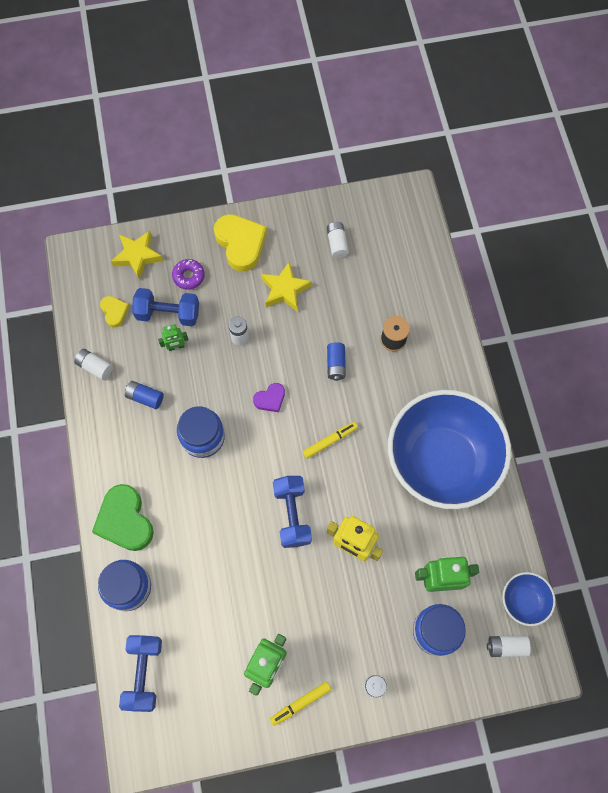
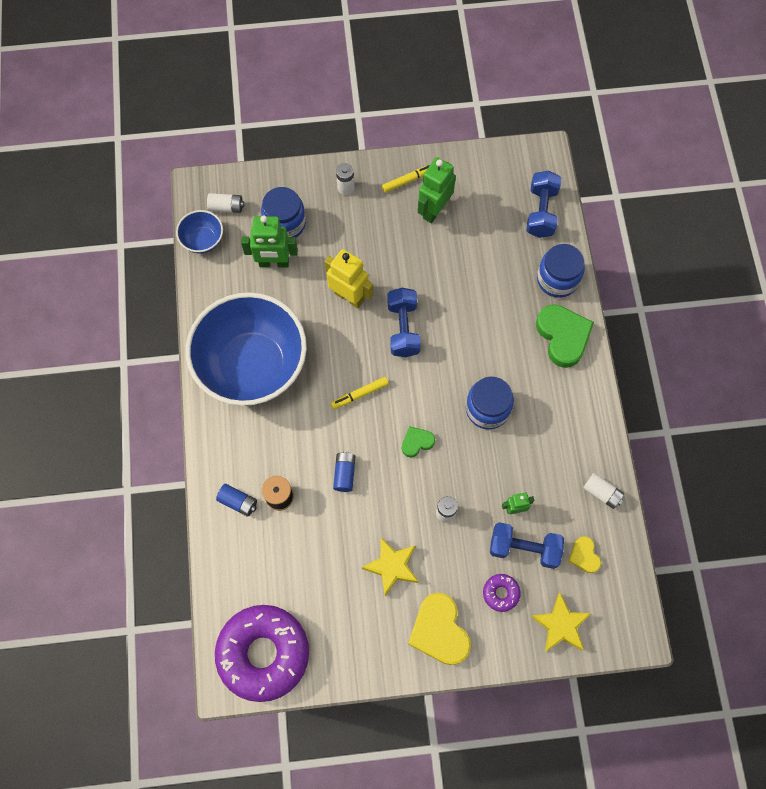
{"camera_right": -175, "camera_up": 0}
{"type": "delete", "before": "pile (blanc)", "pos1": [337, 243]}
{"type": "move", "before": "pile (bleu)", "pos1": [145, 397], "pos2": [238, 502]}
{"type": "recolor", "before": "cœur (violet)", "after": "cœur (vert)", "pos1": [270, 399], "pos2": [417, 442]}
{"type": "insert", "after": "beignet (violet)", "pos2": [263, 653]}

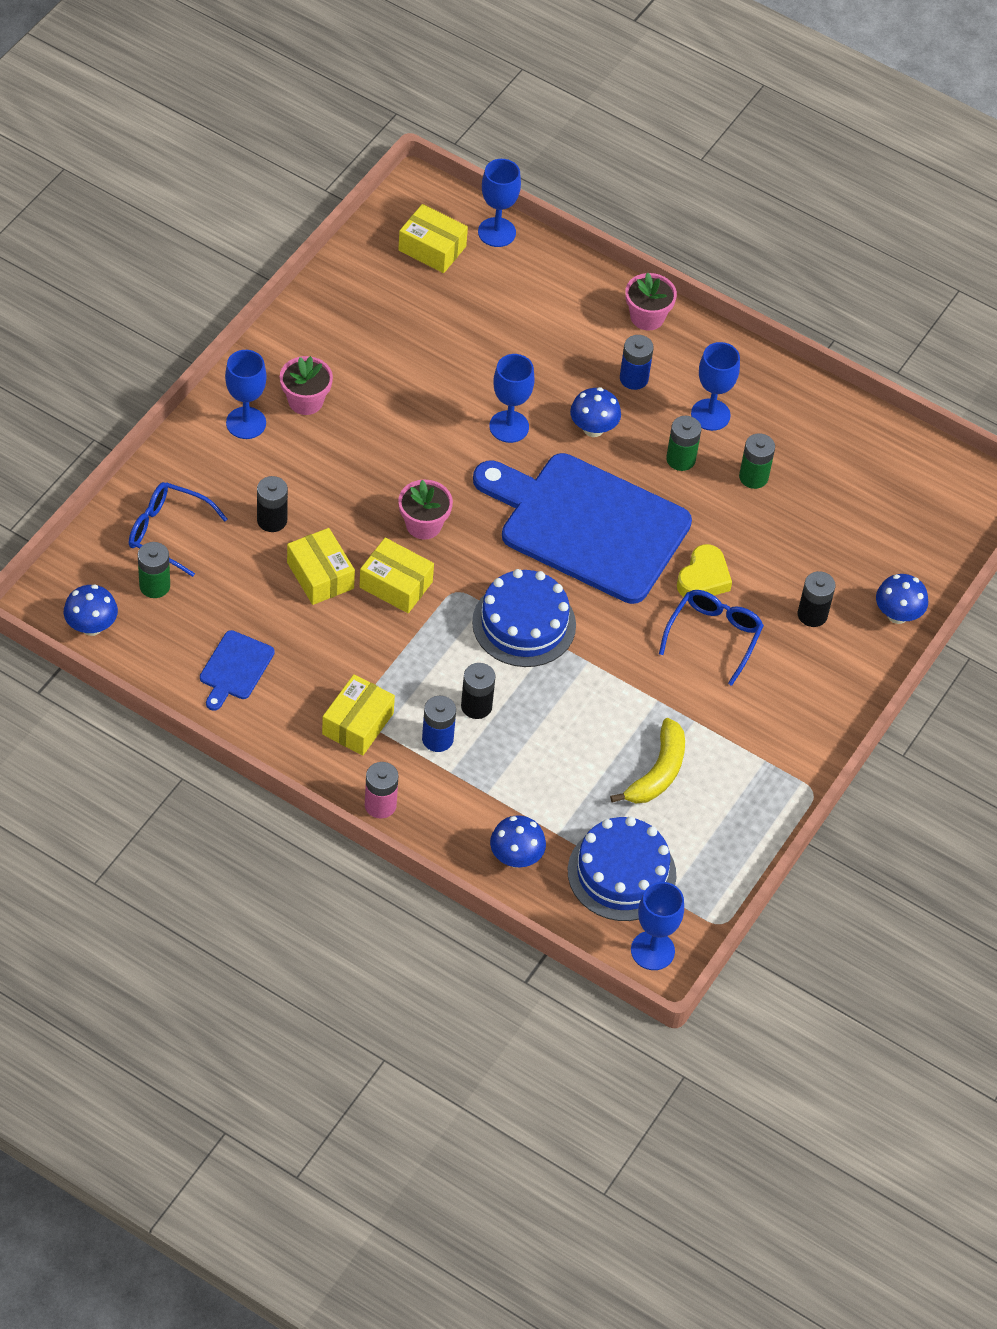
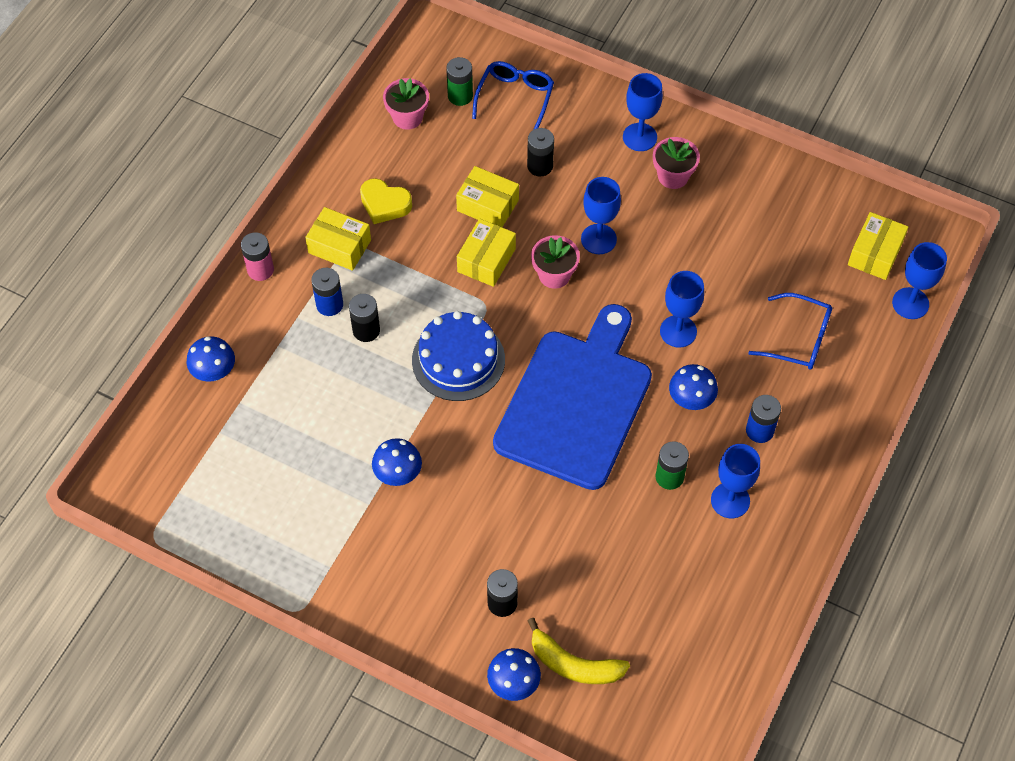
{"camera_right": 90, "camera_up": 5}
{"type": "move", "before": "pot de fleurs (rose)", "pos1": [647, 317], "pos2": [407, 117]}
{"type": "delete", "before": "pile (vert)", "pos1": [753, 477]}
{"type": "rotate", "before": "boîte (jaune)", "pos1": [320, 575], "pos2": [487, 205], "turn": 60}
{"type": "move", "before": "cœur (jaune)", "pos1": [703, 578], "pos2": [384, 204]}
{"type": "move", "before": "champignon (bleu)", "pos1": [91, 626], "pos2": [398, 474]}
{"type": "move", "before": "lunettes (bleu)", "pos1": [714, 636], "pos2": [799, 339]}
{"type": "delete", "before": "planche à découper (bleu)", "pos1": [235, 668]}
{"type": "move", "before": "banane (jaune)", "pos1": [658, 772], "pos2": [574, 664]}
{"type": "delete", "before": "gâteau (bleu)", "pos1": [621, 873]}
{"type": "move", "before": "verre à pied (bleu)", "pos1": [652, 950], "pos2": [598, 239]}

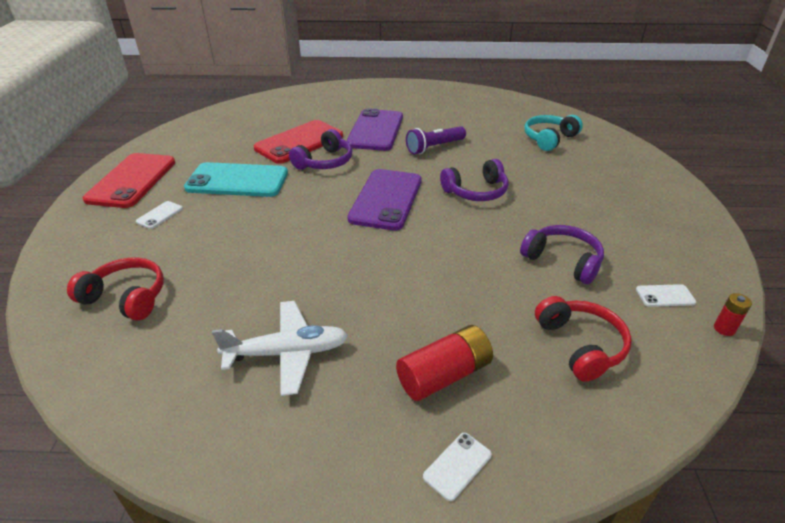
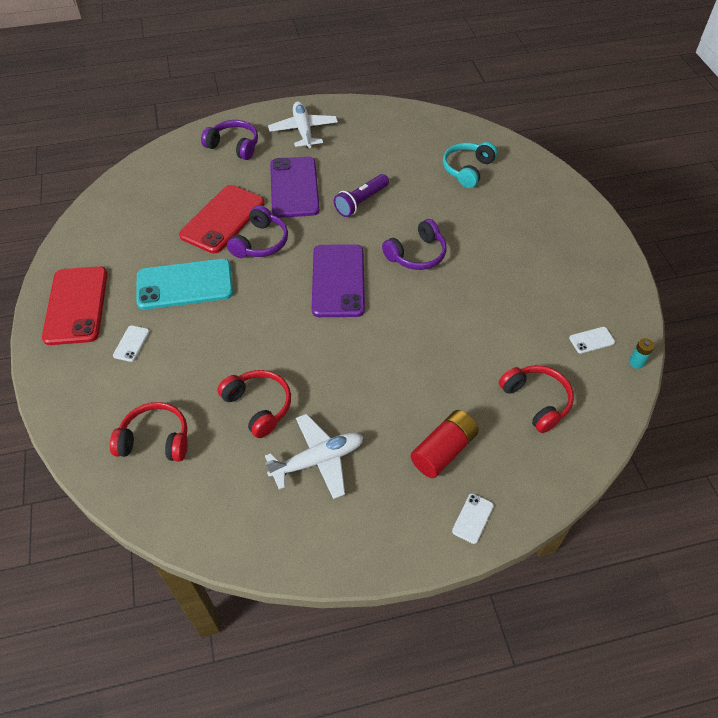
{"camera_right": -15, "camera_up": 15}
{"type": "move", "before": "casque audio (violet)", "pos1": [563, 261], "pos2": [234, 146]}
{"type": "recolor", "before": "pile (rouge)", "after": "pile (turquoise)", "pos1": [724, 329], "pos2": [636, 362]}
{"type": "insert", "after": "avion (blanc)", "pos2": [303, 131]}
{"type": "insert", "after": "casque audio (rouge)", "pos2": [258, 406]}

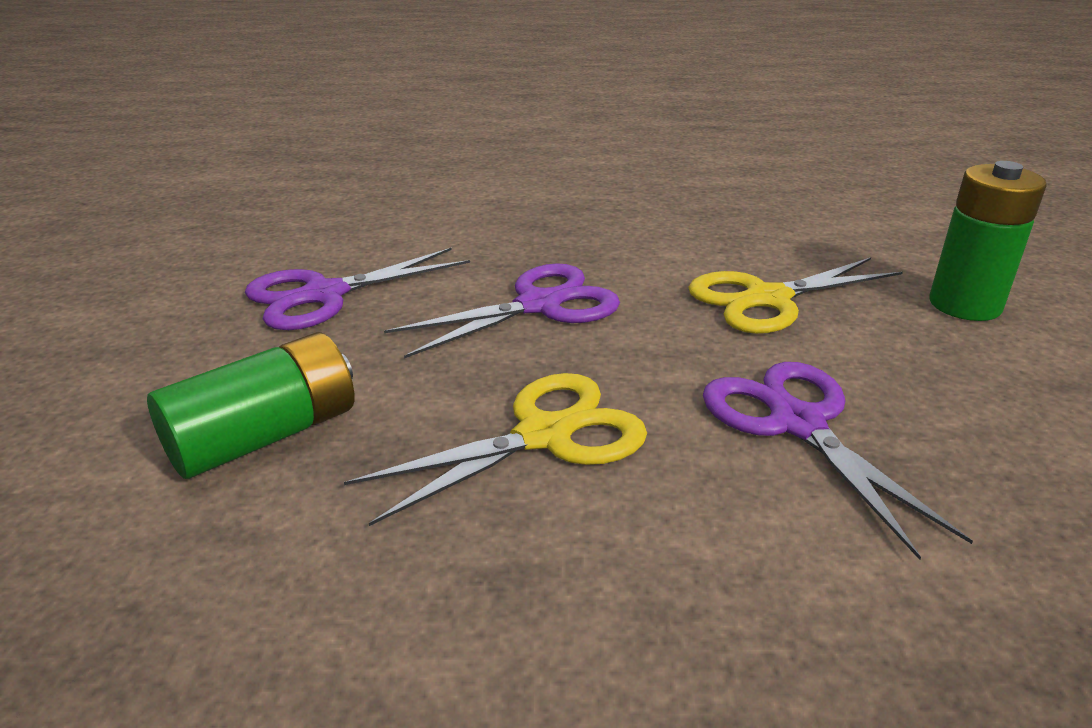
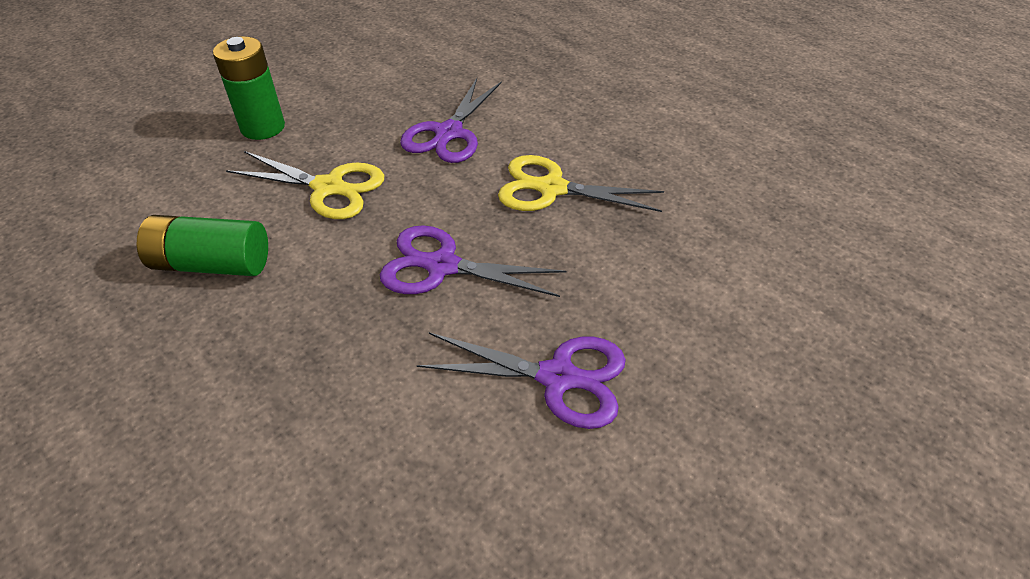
{"camera_right": -135, "camera_up": 15}
{"type": "move", "before": "pile (vert)", "pos1": [265, 436], "pos2": [212, 264]}

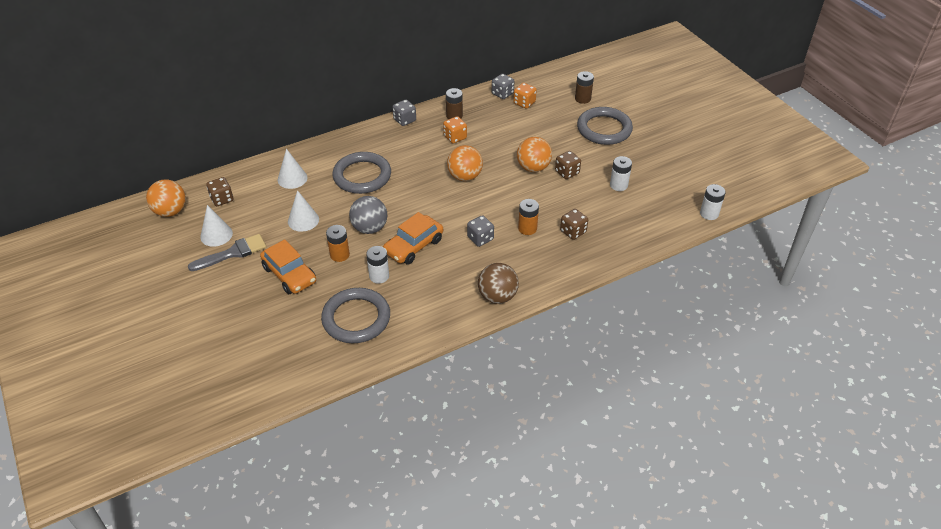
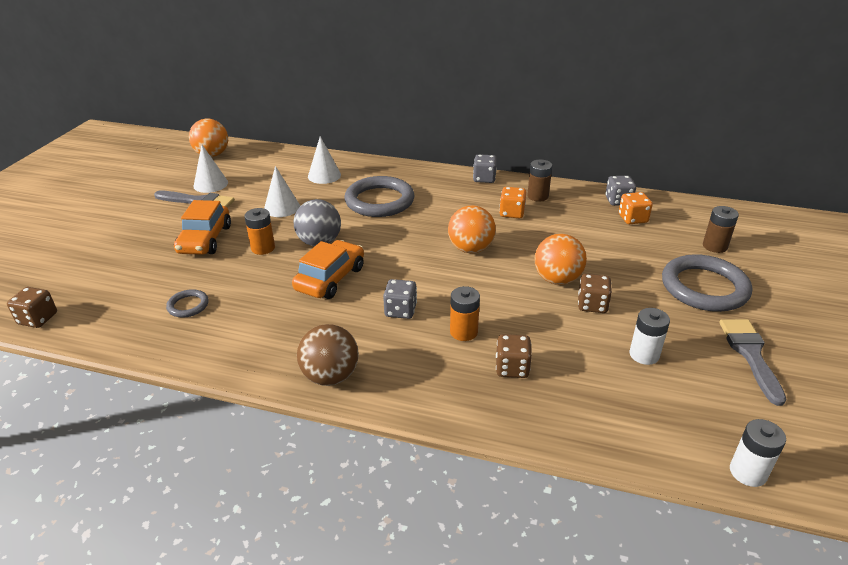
{"camera_right": 45, "camera_up": -10}
{"type": "move", "before": "dé (marron)", "pos1": [222, 199], "pos2": [38, 319]}
{"type": "rotate", "before": "voiture (orange)", "pos1": [413, 246], "pos2": [330, 278], "turn": 120}
{"type": "delete", "before": "pile (blanc)", "pos1": [379, 276]}
{"type": "resize", "before": "anneau (gris)", "pos1": [356, 318], "pos2": [188, 306], "scale": 0.47}
{"type": "insert", "after": "pinceau (gris)", "pos2": [750, 354]}

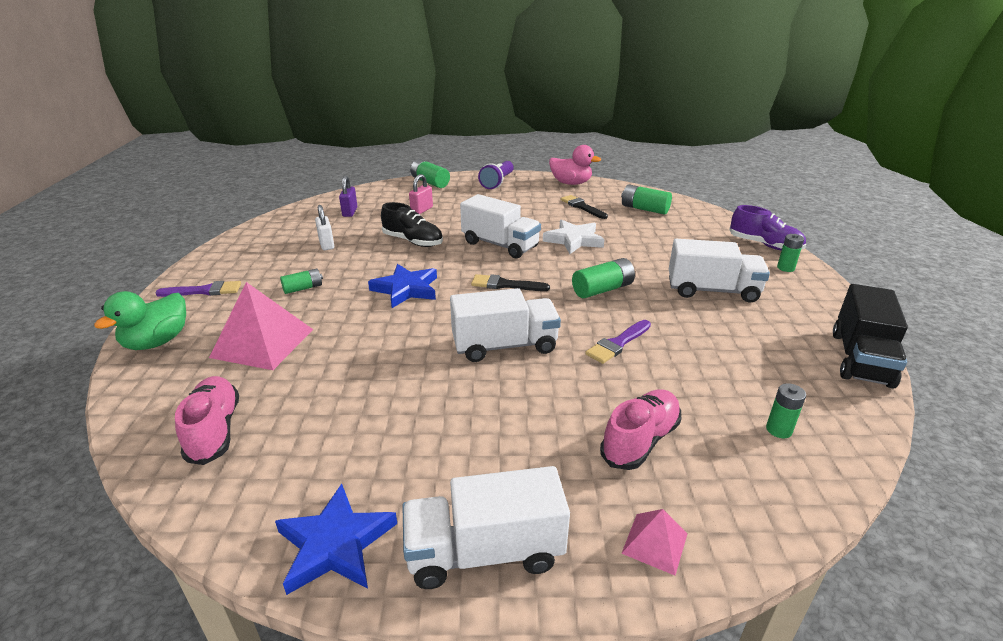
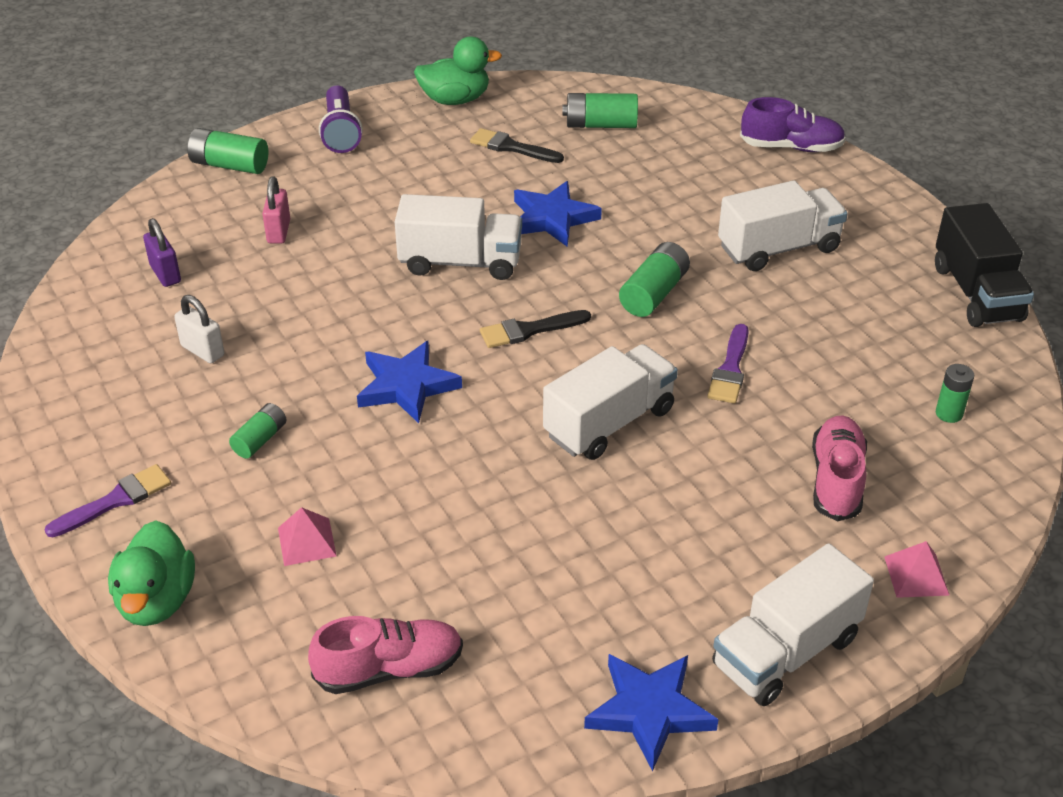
{"camera_right": -30, "camera_up": 10}
{"type": "recolor", "before": "canard (rose)", "after": "canard (vert)", "pos1": [571, 183], "pos2": [455, 100]}
{"type": "delete", "before": "chaussure (noir)", "pos1": [413, 241]}
{"type": "recolor", "before": "étoile (blanc)", "after": "étoile (bleu)", "pos1": [574, 240], "pos2": [552, 218]}
{"type": "delete", "before": "pile (vert)", "pos1": [785, 268]}
{"type": "resize", "before": "pyramide (rose)", "pos1": [262, 343], "pos2": [307, 541], "scale": 0.5}
{"type": "rotate", "before": "chaussure (rose)", "pos1": [214, 430], "pos2": [389, 669], "turn": 120}

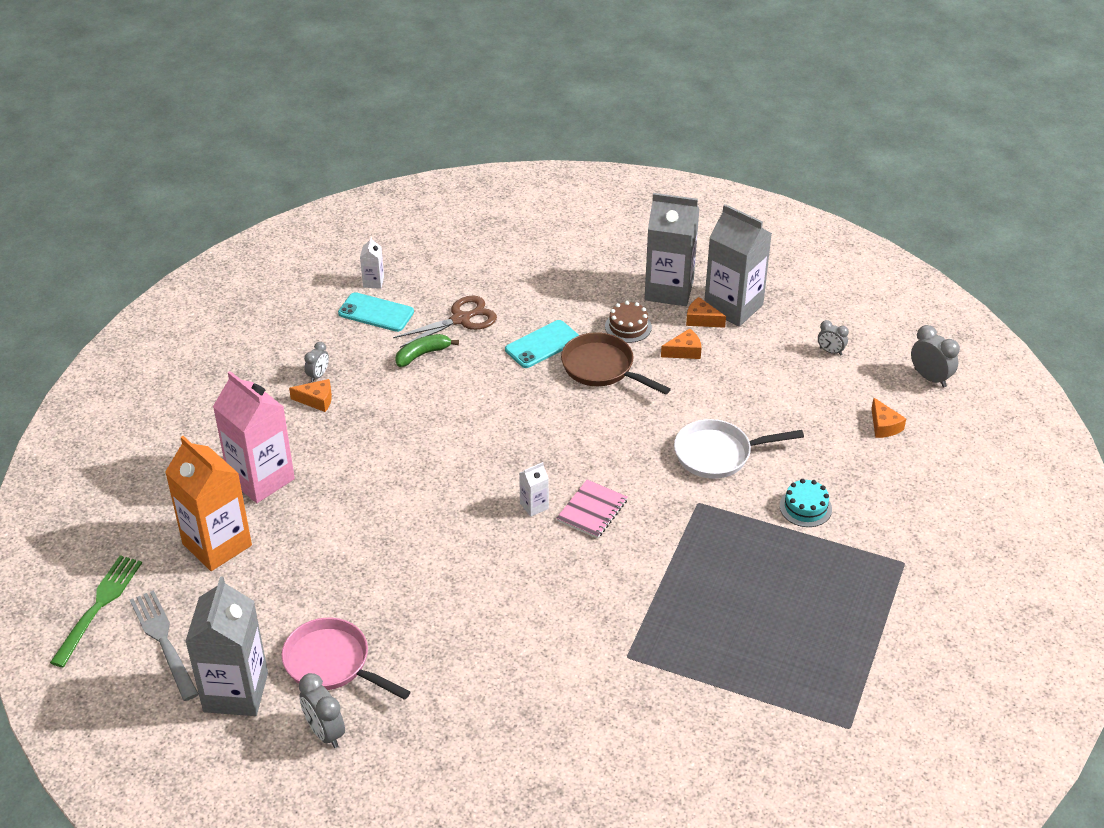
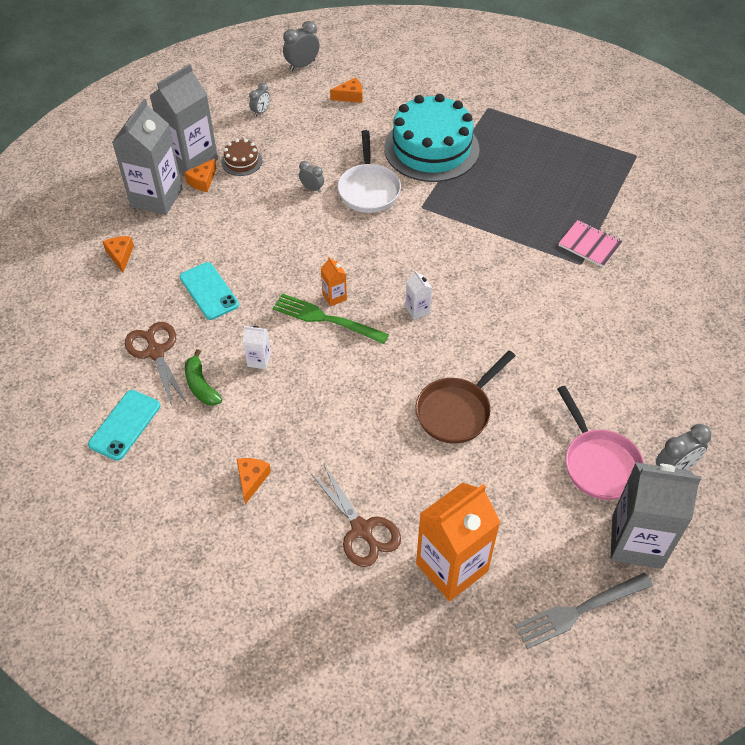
{"camera_right": -85, "camera_up": 10}
{"type": "move", "before": "brique de lait (blanc)", "pos1": [373, 282], "pos2": [259, 360]}
{"type": "move", "before": "gâteau (marron)", "pos1": [628, 327], "pos2": [241, 161]}
{"type": "move", "before": "fromage (orange)", "pos1": [684, 351], "pos2": [120, 255]}
{"type": "move", "before": "poêle (marron)", "pos1": [602, 368], "pos2": [456, 411]}
{"type": "move", "before": "réveil (gris)", "pos1": [318, 375], "pos2": [312, 188]}
{"type": "replace", "before": "brique de lait (rose)", "after": "ciseaux (marron)", "pos1": [261, 479], "pos2": [361, 529]}
{"type": "resize", "before": "gâteau (turquoise)", "pos1": [805, 507], "pos2": [431, 148], "scale": 2.37}
{"type": "move", "before": "carnet (rose)", "pos1": [592, 510], "pos2": [589, 245]}
{"type": "move", "before": "fourchette (vert)", "pos1": [98, 606], "pos2": [326, 319]}
{"type": "rotate", "before": "poêle (rose)", "pos1": [332, 663], "pos2": [598, 463], "turn": -60}
{"type": "insert", "after": "brique de lait (orange)", "pos2": [334, 297]}

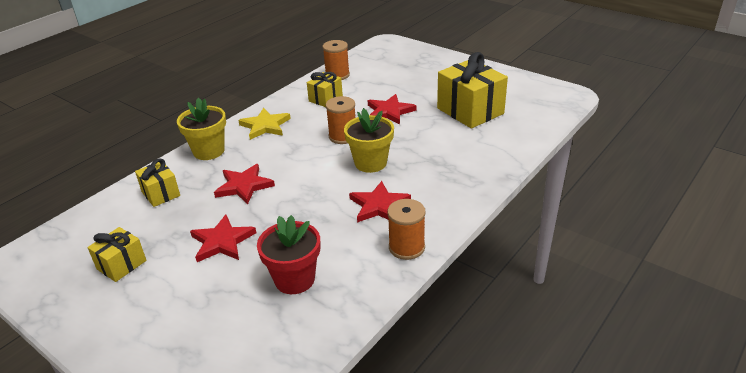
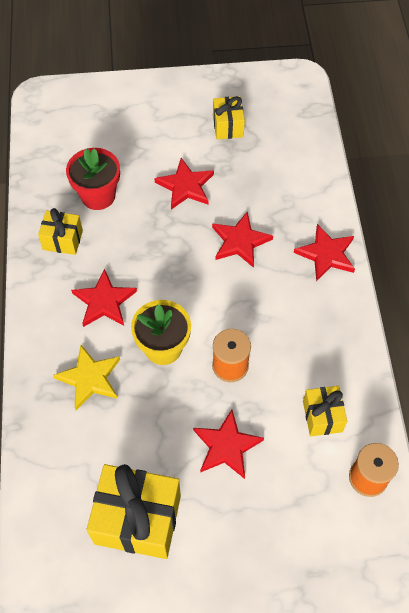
{"camera_right": 135, "camera_up": 25}
{"type": "replace", "before": "pot de fleurs (jaune)", "after": "étoile (rouge)", "pos1": [209, 151], "pos2": [326, 254]}
{"type": "move", "before": "étoile (jaune)", "pos1": [265, 126], "pos2": [89, 378]}
{"type": "move", "before": "cadeau (jaune)", "pos1": [160, 194], "pos2": [63, 240]}
{"type": "delete", "before": "bobine (orange)", "pos1": [406, 247]}

